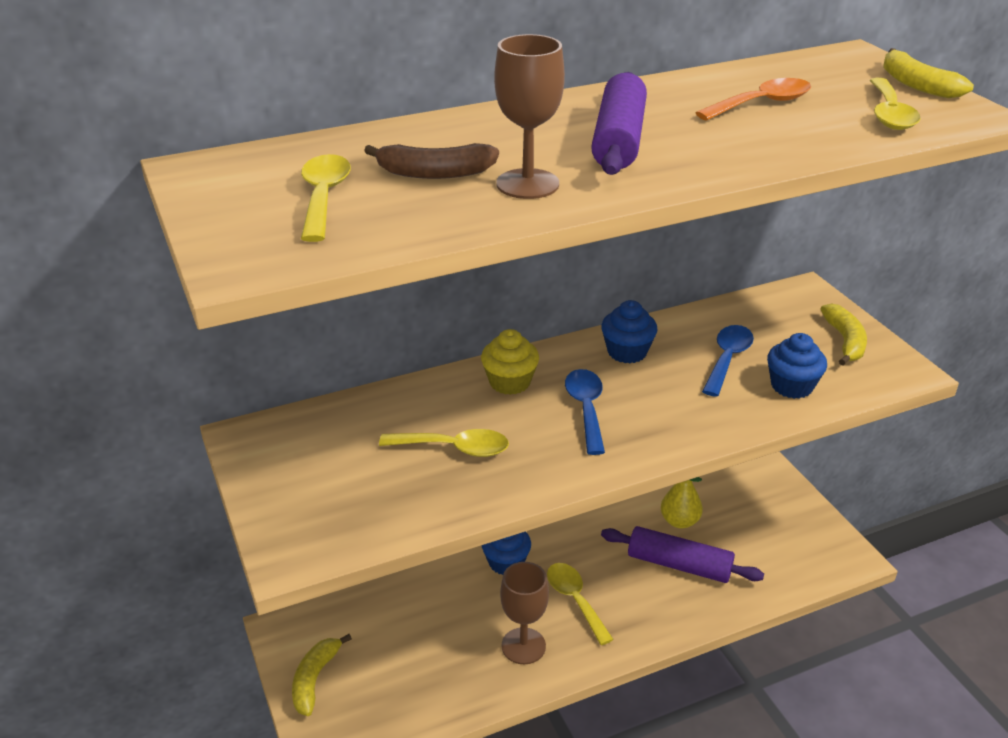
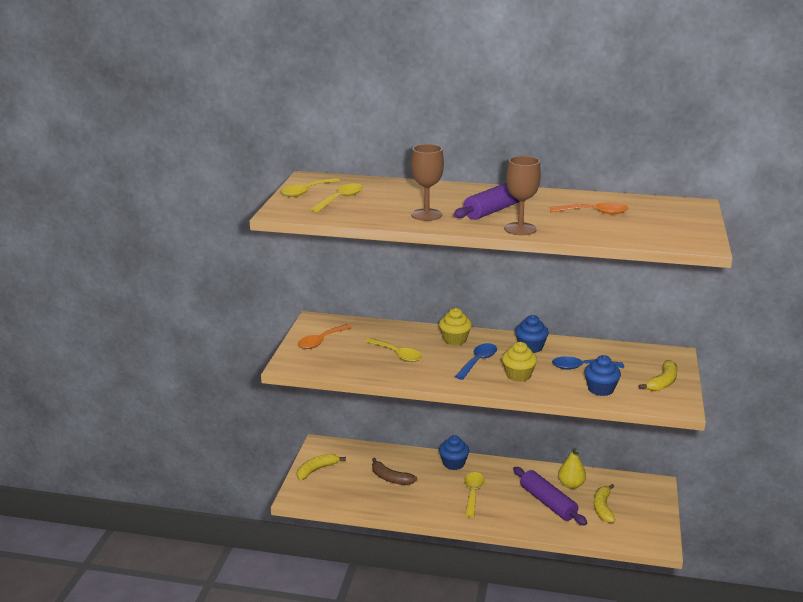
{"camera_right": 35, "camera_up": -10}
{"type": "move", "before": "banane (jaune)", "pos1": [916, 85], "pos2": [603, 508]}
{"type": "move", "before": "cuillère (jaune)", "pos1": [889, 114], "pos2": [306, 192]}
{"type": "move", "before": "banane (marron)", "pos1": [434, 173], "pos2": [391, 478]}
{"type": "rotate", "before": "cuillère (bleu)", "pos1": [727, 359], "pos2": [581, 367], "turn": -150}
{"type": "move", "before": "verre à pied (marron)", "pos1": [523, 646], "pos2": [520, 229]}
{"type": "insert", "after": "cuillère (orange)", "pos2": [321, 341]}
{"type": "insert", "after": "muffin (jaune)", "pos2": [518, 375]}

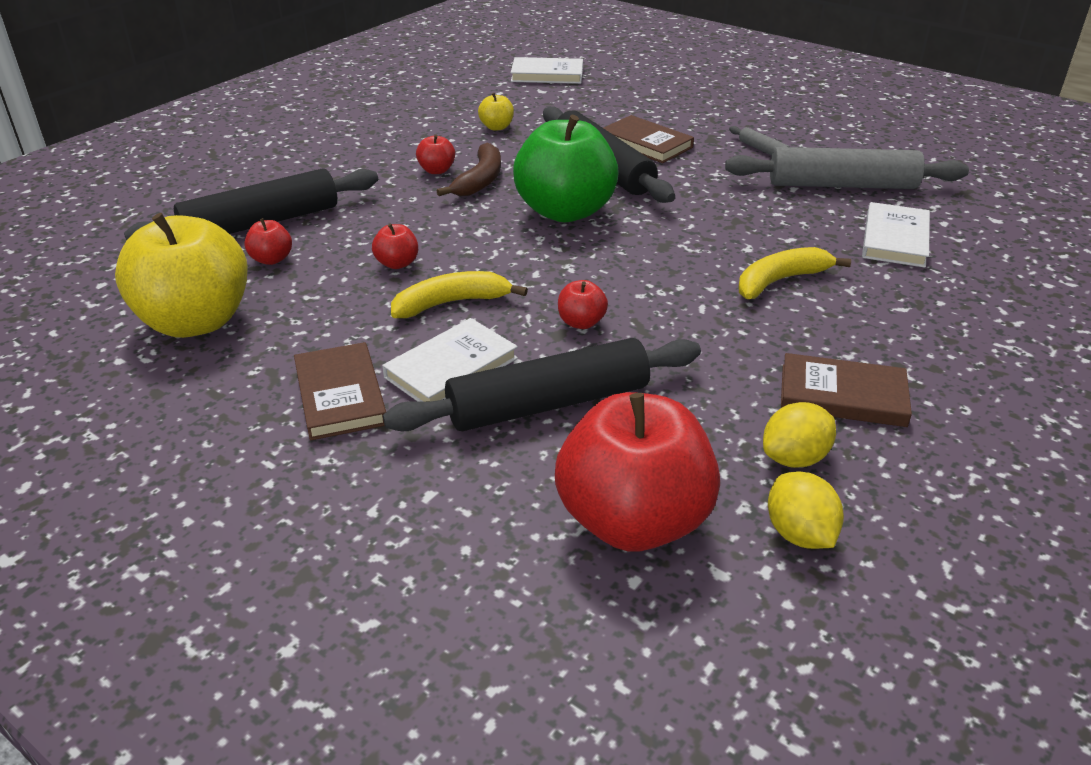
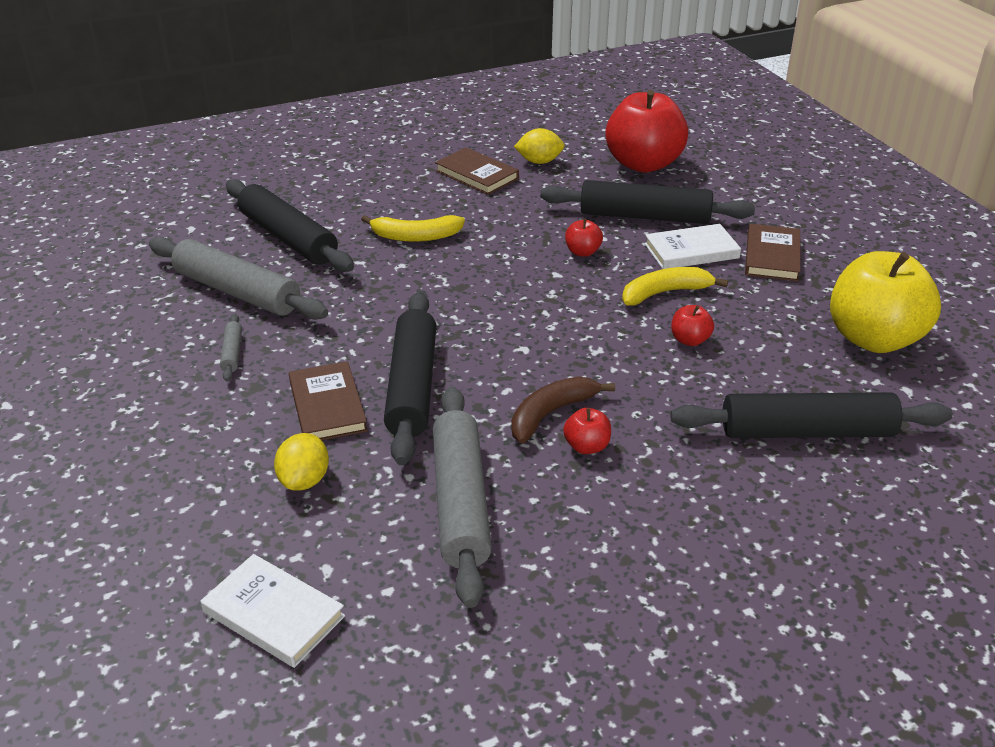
{"camera_right": -150, "camera_up": 0}
{"type": "replace", "before": "pomme (jaune)", "after": "rouleau à pâtisserie (gris)", "pos1": [496, 127], "pos2": [460, 502]}
{"type": "delete", "before": "pomme (vert)", "pos1": [565, 211]}
{"type": "replace", "before": "livre (blanc)", "after": "rouleau à pâtisserie (noir)", "pos1": [895, 239], "pos2": [288, 238]}
{"type": "delete", "before": "pomme (rouge)", "pos1": [271, 259]}
{"type": "rotate", "before": "banane (jaune)", "pos1": [451, 303], "pos2": [664, 293], "turn": 150}
{"type": "move", "before": "citron (jaune)", "pos1": [799, 534], "pos2": [304, 480]}

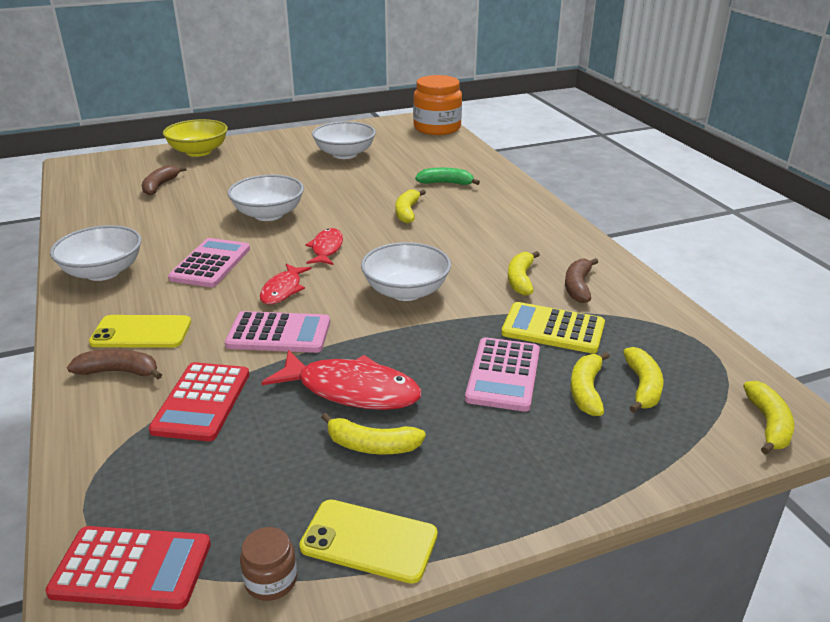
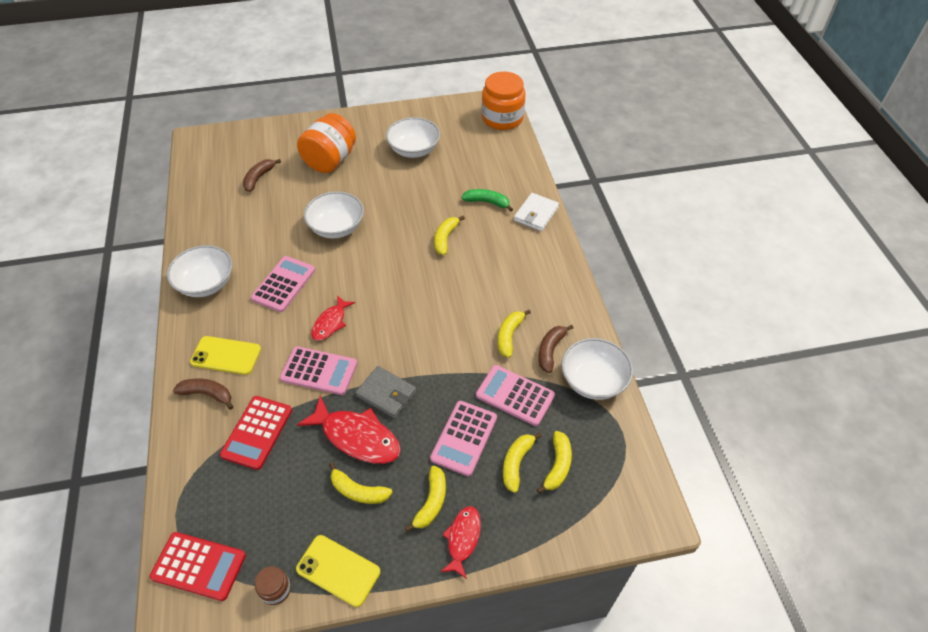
{"camera_right": 10, "camera_up": 20}
{"type": "delete", "before": "bol (jaune)", "pos1": [198, 152]}
{"type": "move", "before": "poisson (rouge)", "pos1": [326, 249], "pos2": [463, 539]}
{"type": "move", "before": "bol (blanc)", "pos1": [406, 291], "pos2": [593, 380]}
{"type": "recolor", "before": "calculatrice (jaune)", "after": "calculatrice (rose)", "pos1": [553, 329], "pos2": [515, 395]}
{"type": "move", "before": "banane (jaune)", "pos1": [768, 424], "pos2": [431, 502]}
{"type": "insert", "after": "bocal (orange)", "pos2": [330, 160]}
{"type": "insert", "after": "portefeuille (blanc)", "pos2": [536, 214]}
{"type": "insert", "after": "portefeuille (gris)", "pos2": [386, 393]}

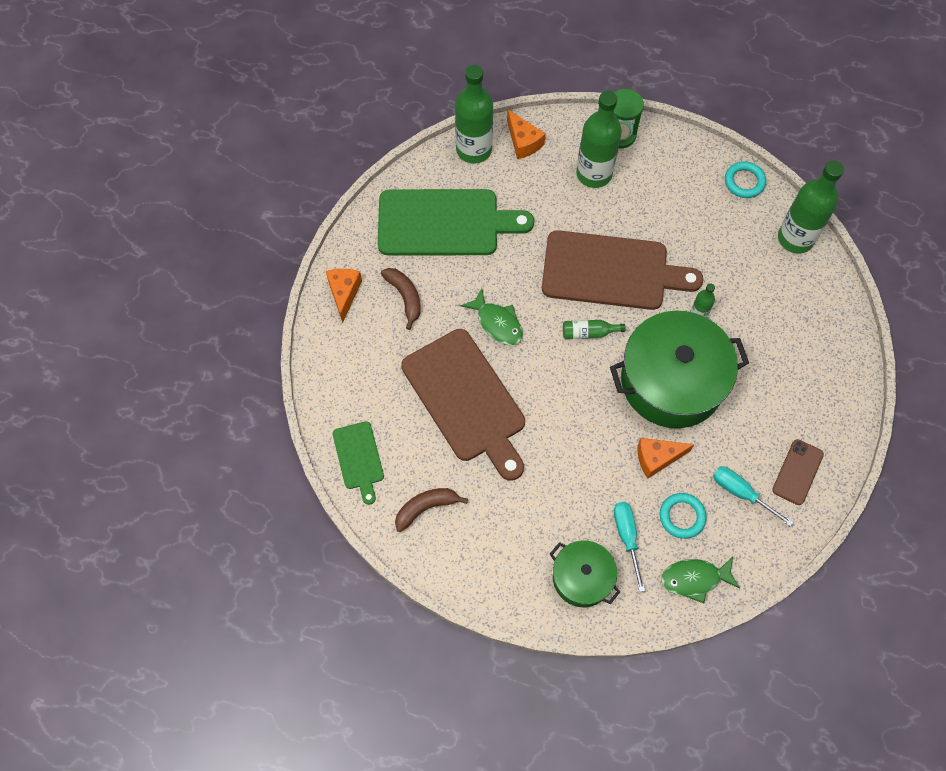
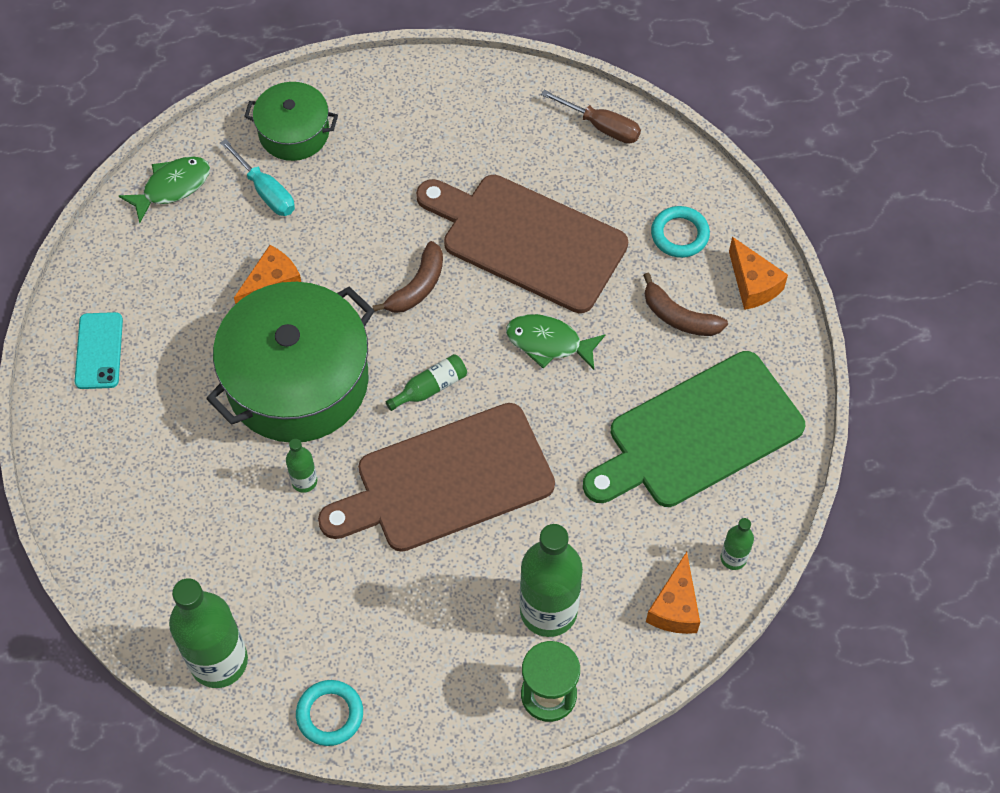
{"camera_right": 150, "camera_up": -5}
{"type": "resize", "before": "bouteille (vert)", "pos1": [474, 150], "pos2": [733, 558], "scale": 0.47}
{"type": "rotate", "before": "fromage (orange)", "pos1": [523, 142], "pos2": [675, 607], "turn": -105}
{"type": "replace", "before": "planche à découper (vert)", "after": "tournevis (marron)", "pos1": [359, 458], "pos2": [602, 127]}
{"type": "recolor", "before": "téléphone (marron)", "after": "téléphone (turquoise)", "pos1": [797, 472], "pos2": [99, 351]}
{"type": "delete", "before": "tournevis (turquoise)", "pos1": [740, 492]}
{"type": "move", "before": "banane (marron)", "pos1": [426, 508], "pos2": [417, 286]}
{"type": "move", "before": "anneau (turquoise)", "pos1": [682, 516], "pos2": [679, 234]}

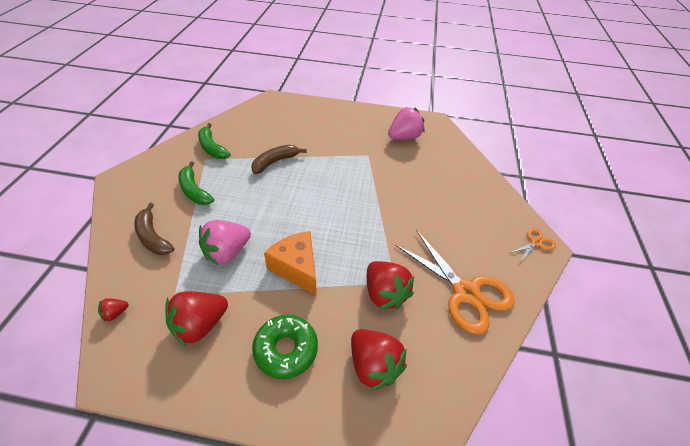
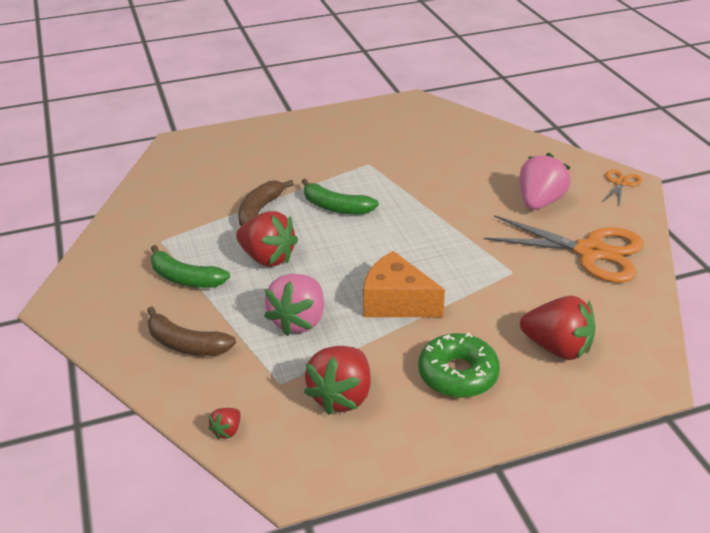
{"camera_right": -25, "camera_up": -10}
{"type": "move", "before": "fraise (rose)", "pos1": [404, 137], "pos2": [539, 202]}
{"type": "move", "before": "banane (vert)", "pos1": [212, 148], "pos2": [336, 207]}
{"type": "move", "before": "fraise (rouge)", "pos1": [384, 294], "pos2": [267, 258]}

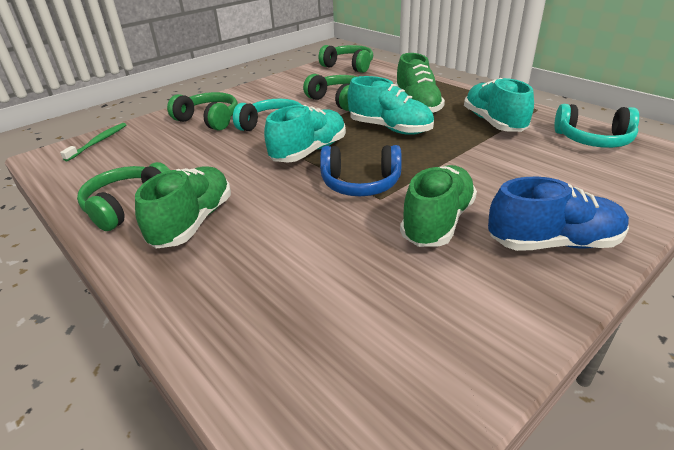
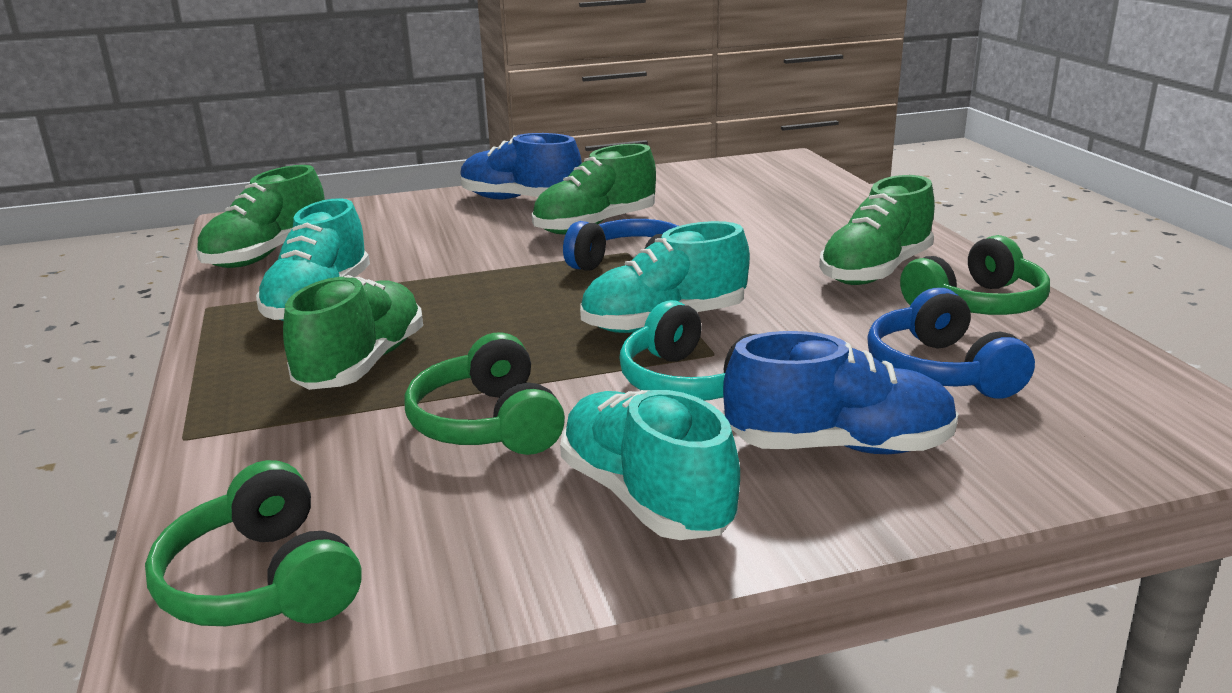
{"camera_right": -155, "camera_up": -10}
{"type": "move", "before": "chaussure (turquoise)", "pos1": [390, 128], "pos2": [645, 497]}
{"type": "replace", "before": "casque audio (vert)", "after": "chaussure (bleu)", "pos1": [209, 120], "pos2": [839, 446]}
{"type": "replace", "before": "casque audio (turquoise)", "after": "chaussure (vert)", "pos1": [593, 140], "pos2": [268, 254]}
{"type": "delete", "before": "brosse à dents (vert)", "pos1": [98, 142]}
{"type": "insert", "after": "casque audio (bleu)", "pos2": [940, 371]}

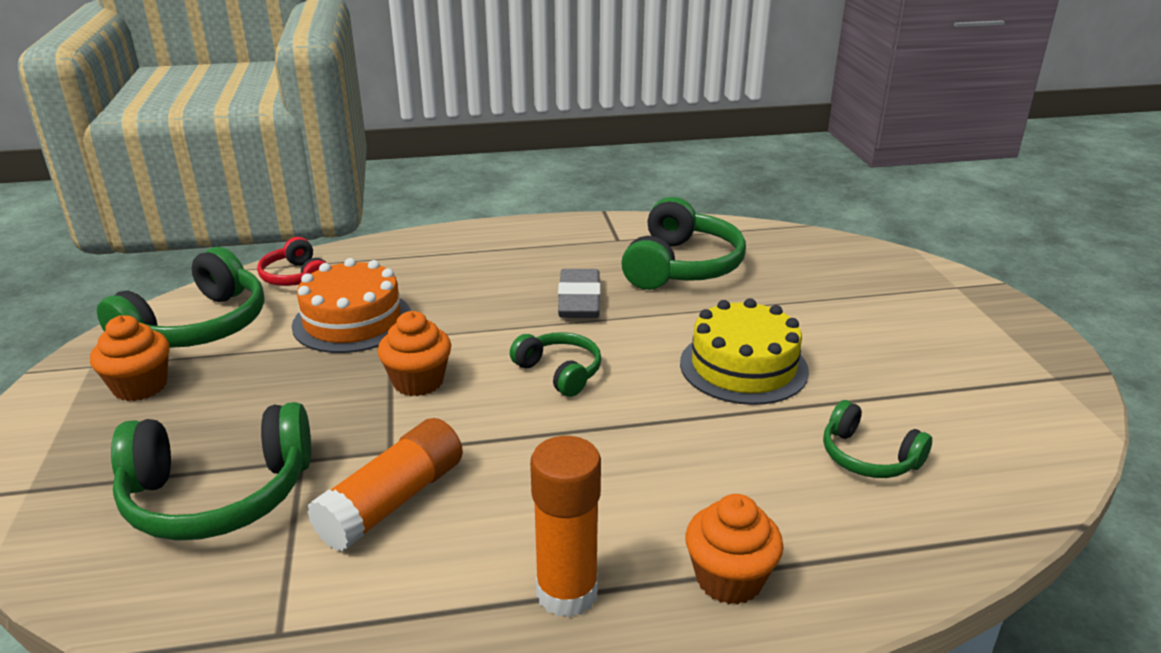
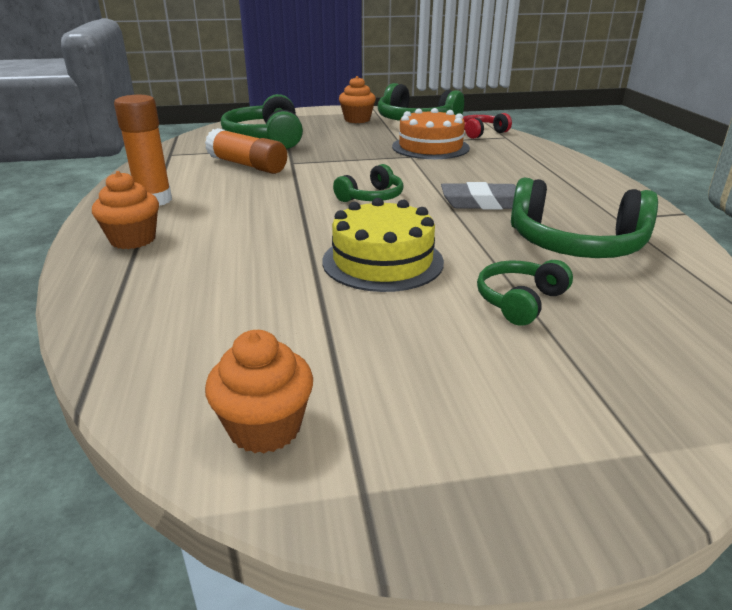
{"camera_right": 90, "camera_up": 0}
{"type": "move", "before": "muffin (orange)", "pos1": [418, 382], "pos2": [265, 427]}
{"type": "move", "before": "casque audio (vert)", "pos1": [868, 457], "pos2": [520, 301]}

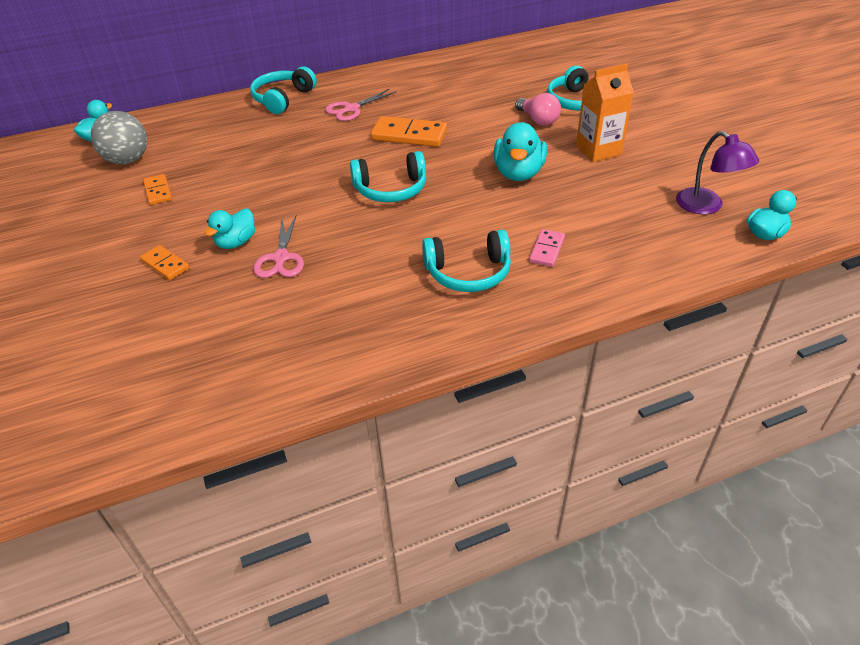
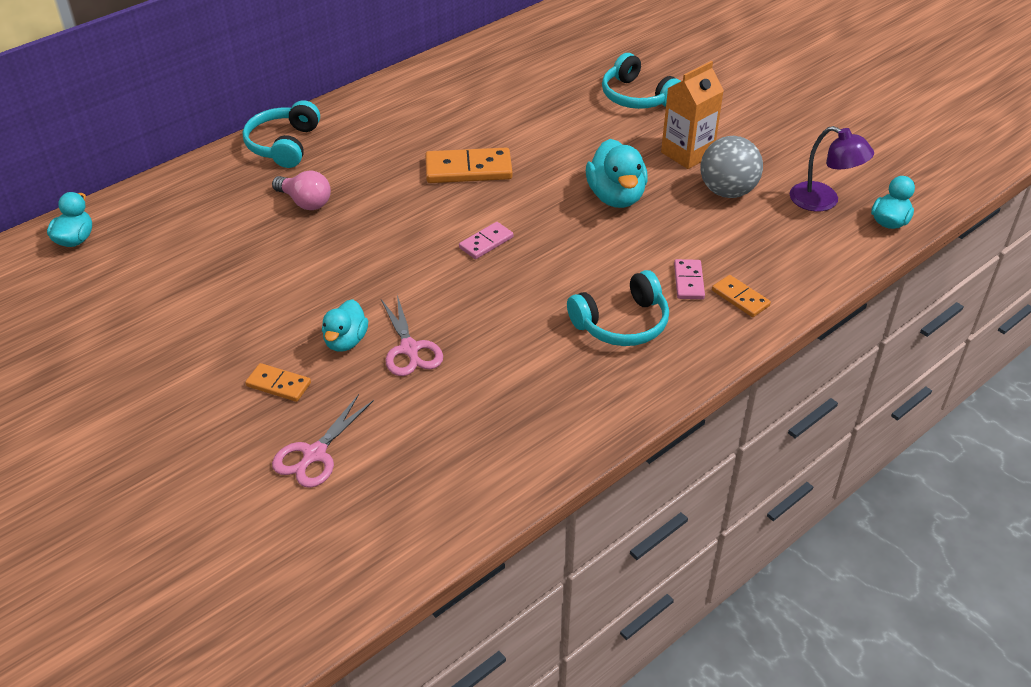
{"camera_right": -20, "camera_up": 0}
{"type": "move", "before": "ciseaux (rose)", "pos1": [352, 109], "pos2": [315, 454]}
{"type": "move", "before": "ampoule (rose)", "pos1": [538, 120], "pos2": [305, 202]}
{"type": "move", "before": "balle (gris)", "pos1": [127, 160], "pos2": [727, 191]}
{"type": "replace", "before": "casque audio (turquoise)", "after": "domino (rose)", "pos1": [391, 189], "pos2": [486, 242]}
{"type": "move", "before": "domino (orange)", "pos1": [158, 191], "pos2": [740, 298]}

